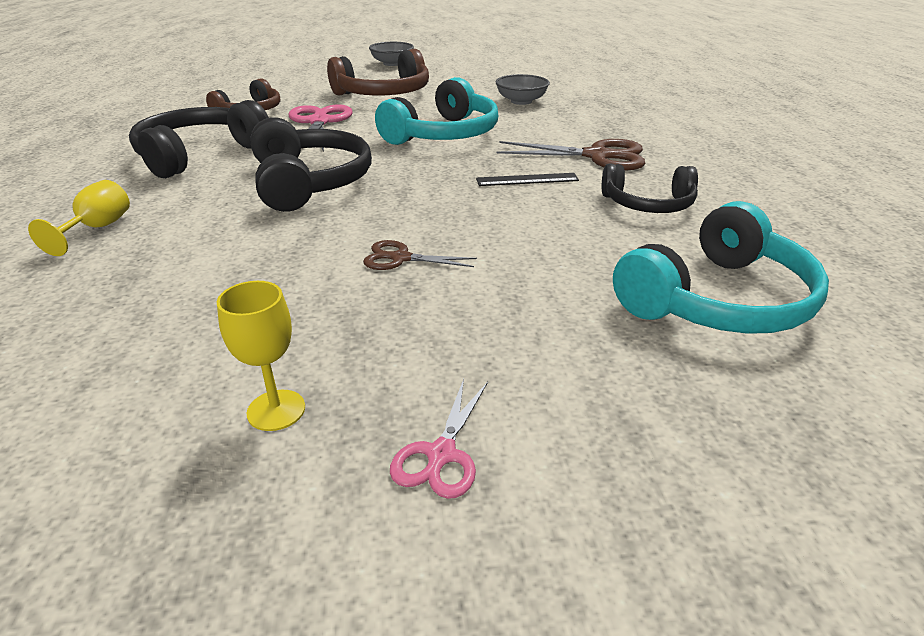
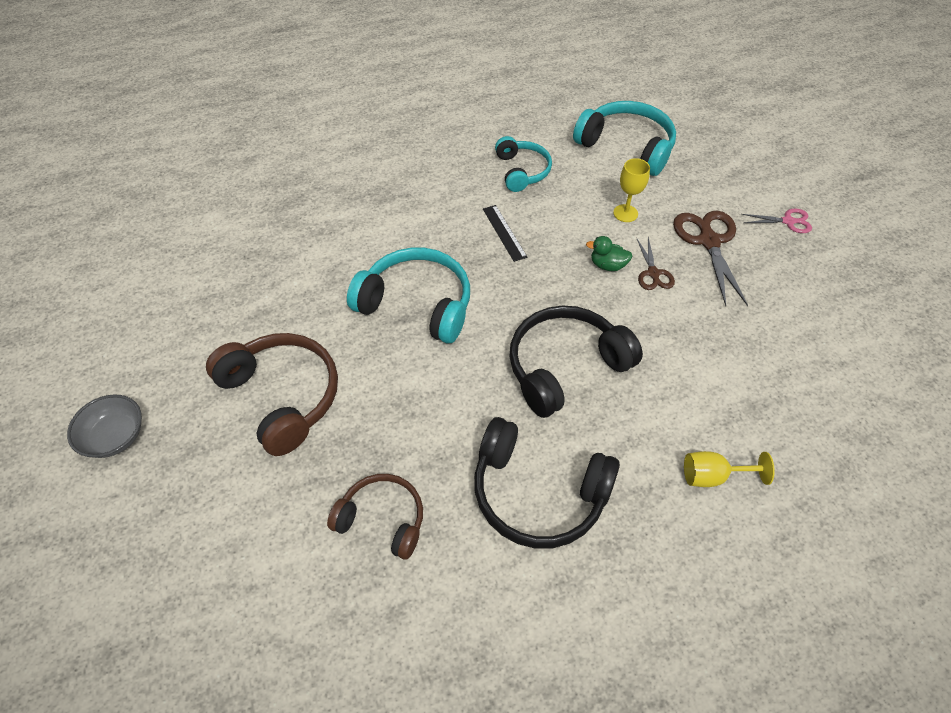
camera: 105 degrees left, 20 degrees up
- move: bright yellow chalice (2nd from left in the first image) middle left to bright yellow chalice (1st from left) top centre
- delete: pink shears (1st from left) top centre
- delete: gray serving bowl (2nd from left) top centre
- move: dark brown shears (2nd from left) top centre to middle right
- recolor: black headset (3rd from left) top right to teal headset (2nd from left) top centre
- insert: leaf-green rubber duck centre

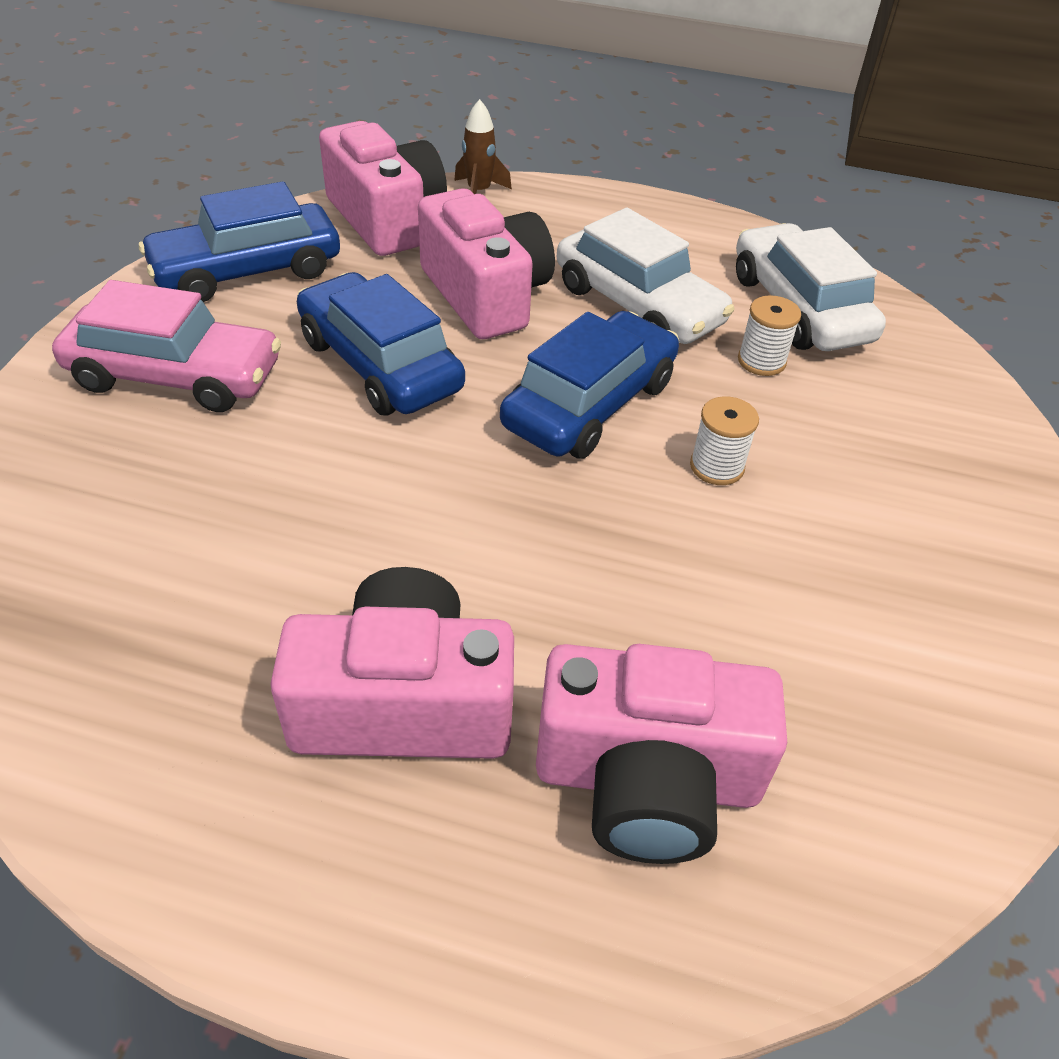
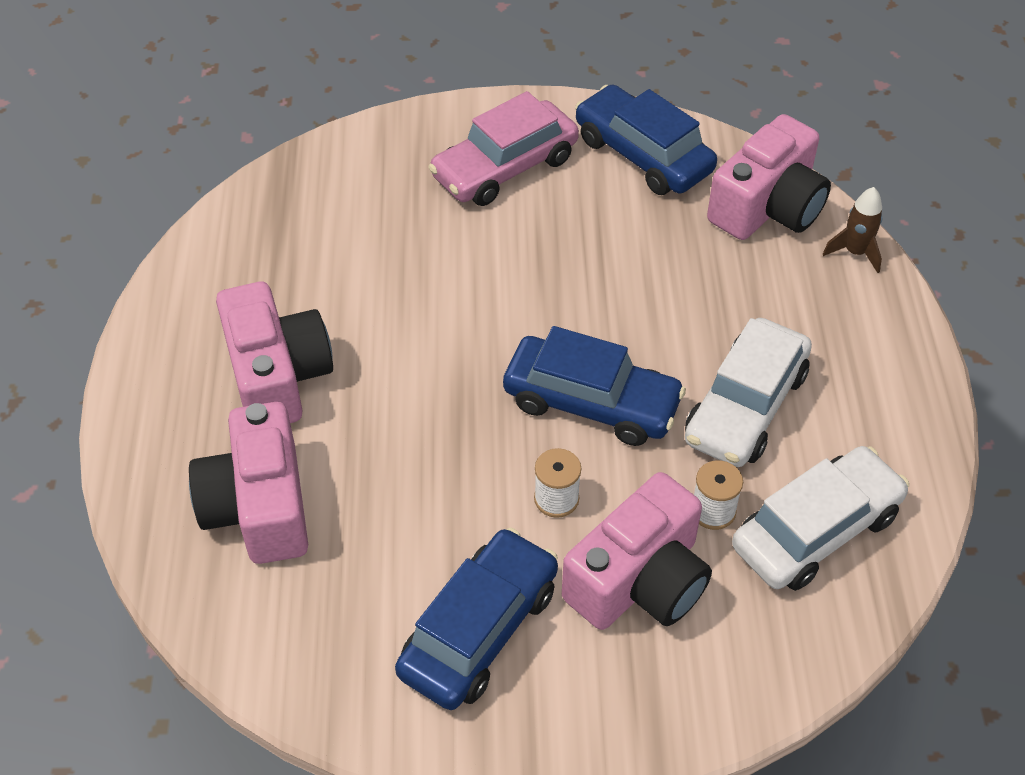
camera: 75 degrees right, 5 degrees up
- rotate: pink automobile top left = top centre 60 degrees clockwise
- move: blue automobile (2nd from left in the first image) top centre to blue automobile (1st from left) bottom centre
- move: pink photo camera (3rd from left) top centre to bottom centre

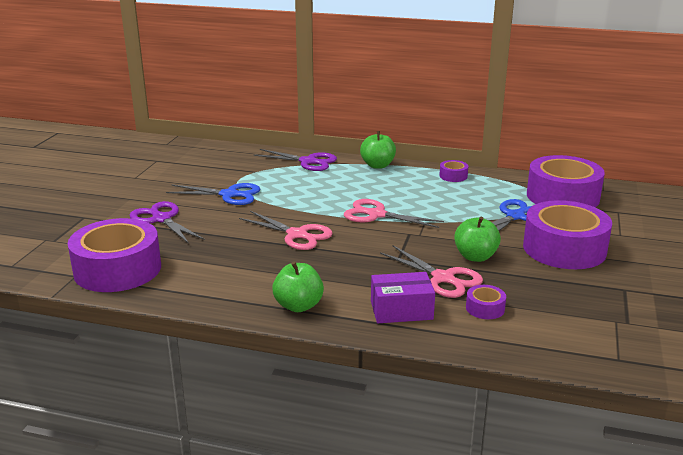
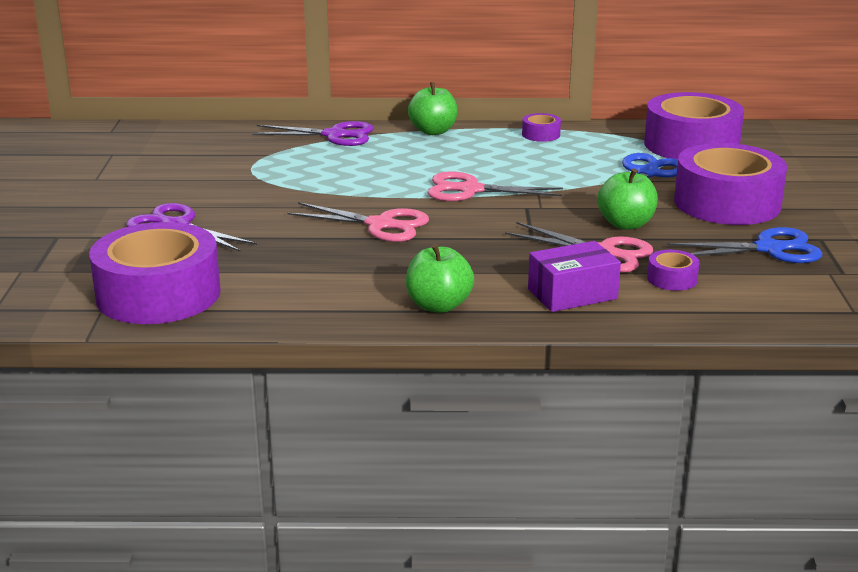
camera: 15 degrees left, 0 degrees up
- move: blue shears (1st from left in the first image) middle left to blue shears (2nd from left) middle right

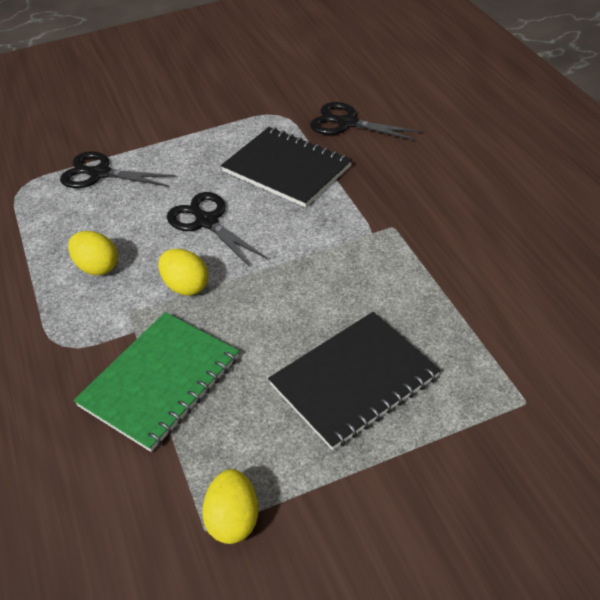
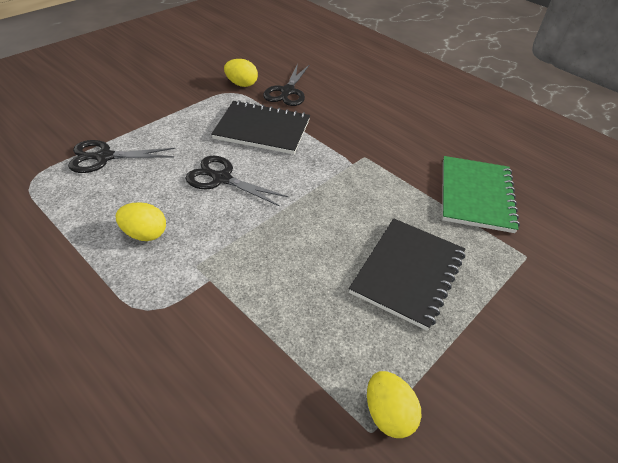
camera: 30 degrees left, 0 degrees up
- move: leaf-green notebook middle left to middle right
- move: bright yellow toy egg (2nd from left) middle left to top centre
- rotate: black shears (3rd from left) top centre = top centre 75 degrees counterclockwise

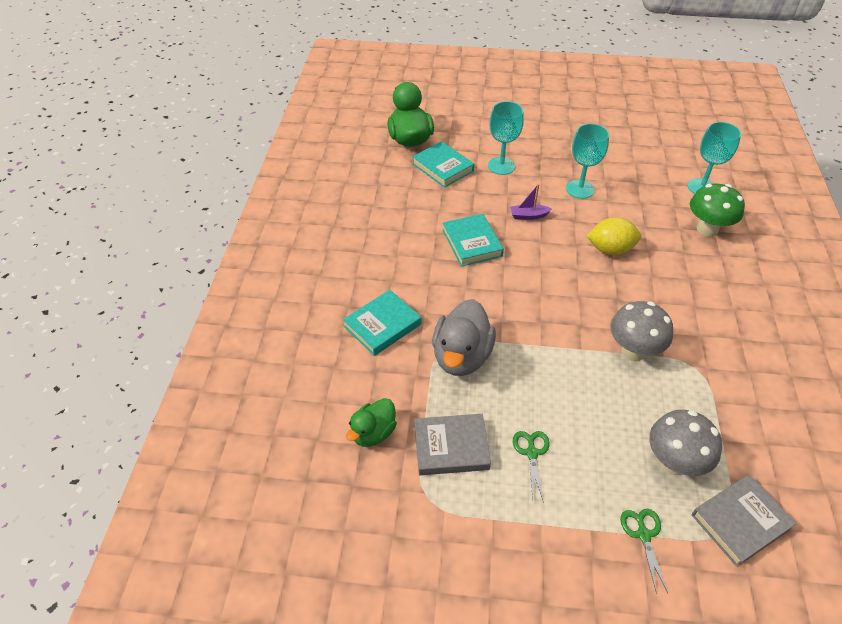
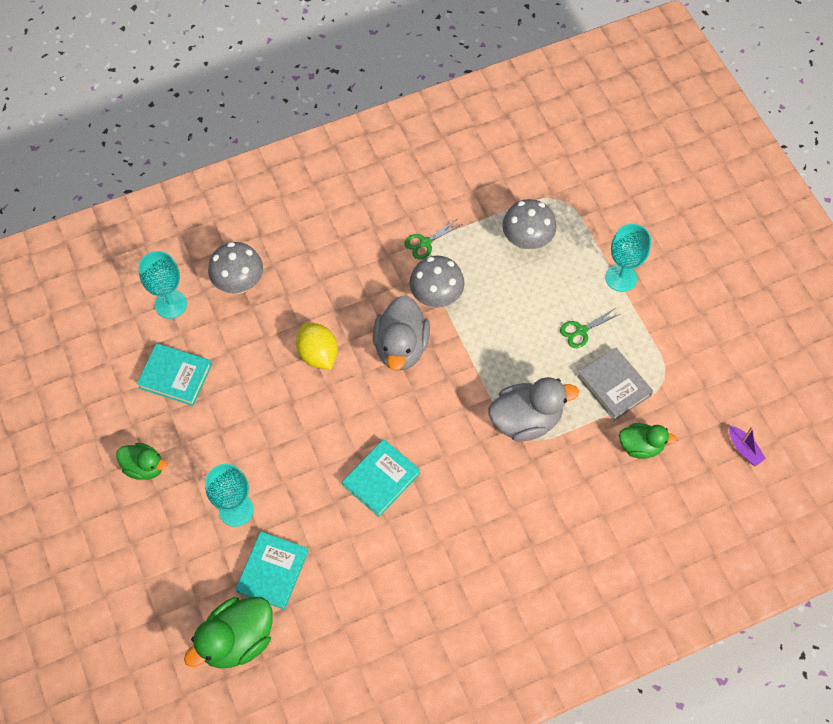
camera: 120 degrees left, 15 degrees up
- move: teal book (1st from left) centre to middle left
- move: royal purple sailboat top centre to middle right
- move: teal chalice (2nd from left in the first image) top right to teal chalice (3rd from left) middle right
- move: leaf-green shears (2nd from left in the first image) bottom right to leaf-green shears (1st from left) top centre
- recolor: leaf-green mushroom middle right to gray mushroom (1st from left) middle left
- delete: gray book (2nd from left) bottom right
- insert: leaf-green rubber duck (1st from left) middle left
- insert: gray rubber duck (1st from left) centre

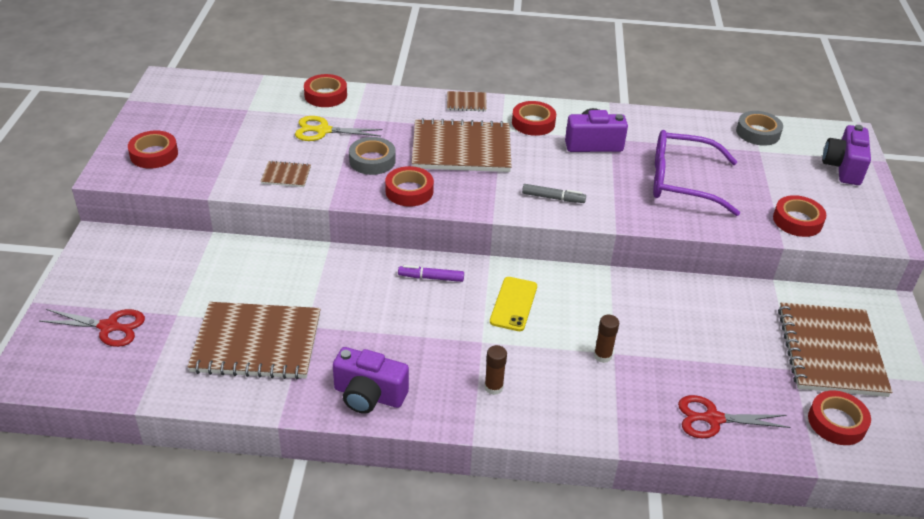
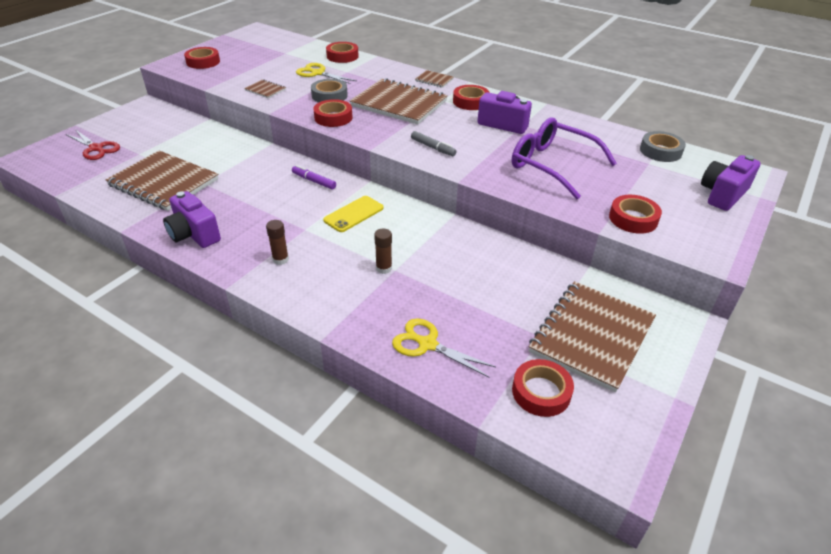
camera: 30 degrees right, 0 degrees up
- recolor: scarlet shears (2nd from left) bottom right to bright yellow shears (2nd from left) centre

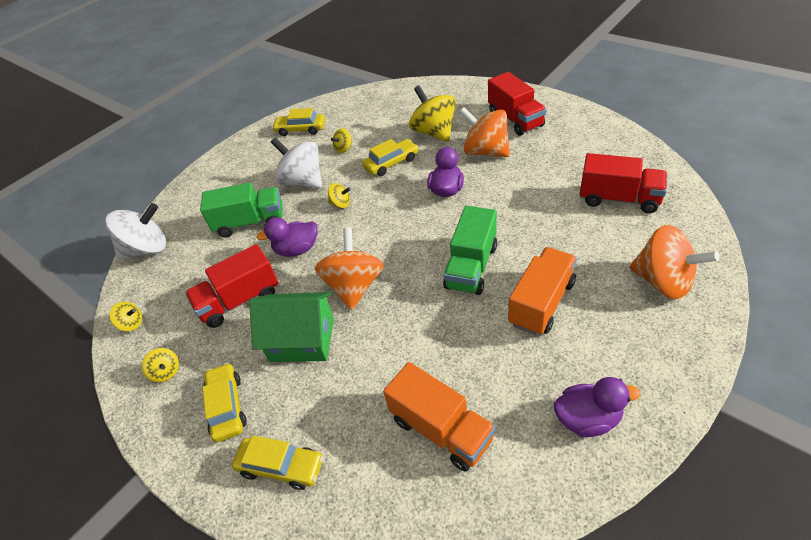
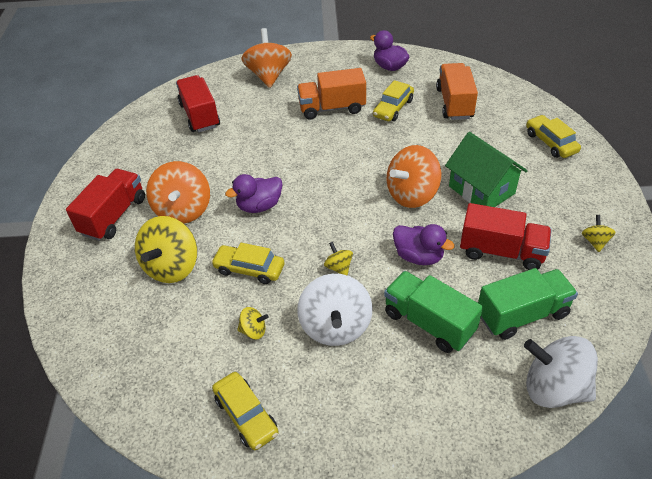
camera: 135 degrees left, 0 degrees up
- delete: bright yellow spinning top (1st from left) middle left
- move: bright yellow automobile (1st from left in the first image) bottom left to bright yellow automobile (3rd from left) top centre
- move: leaf-green lorry (2nd from left) centre to middle right

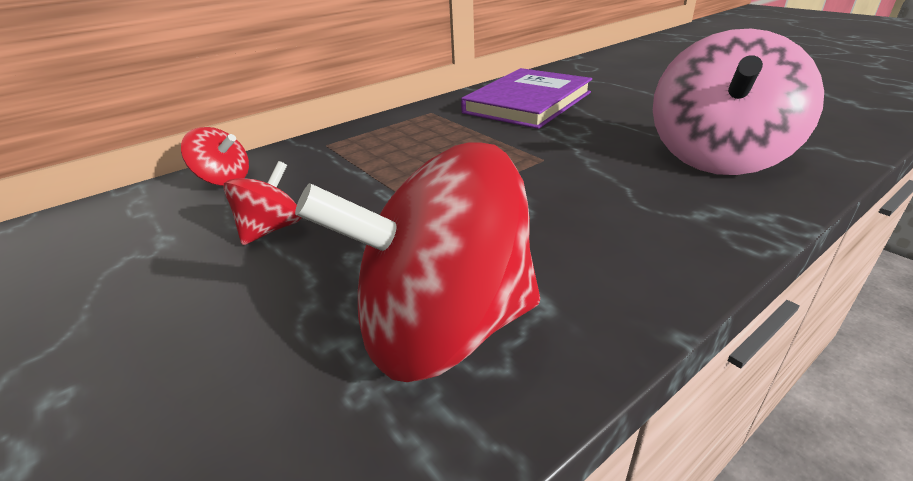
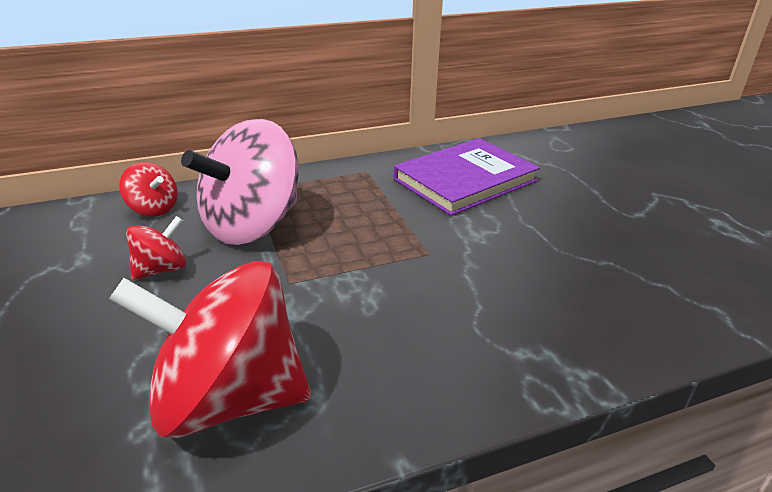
camera: 15 degrees right, 0 degrees up
- move: pink spinning top top right to middle left

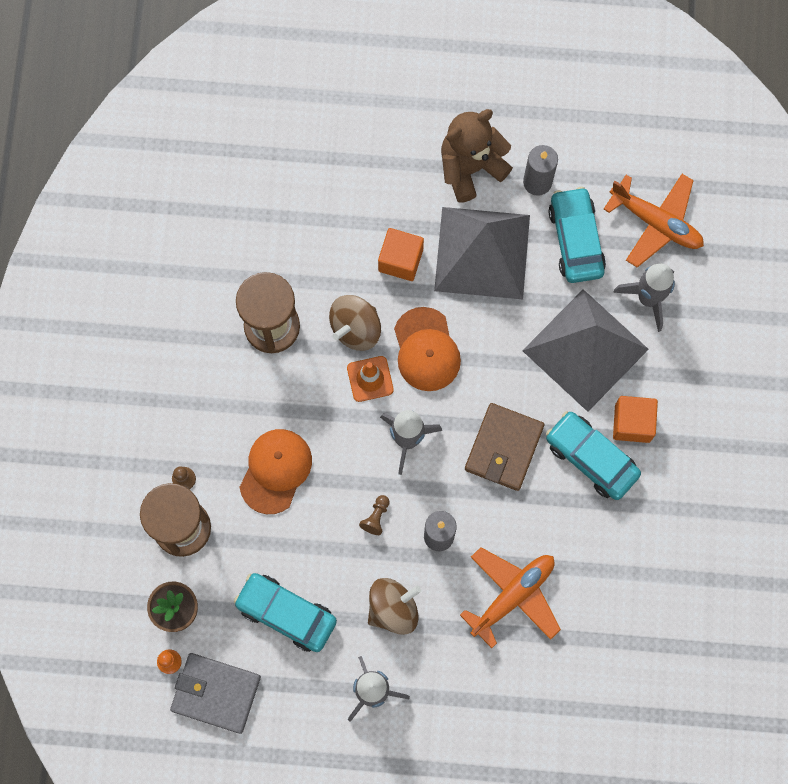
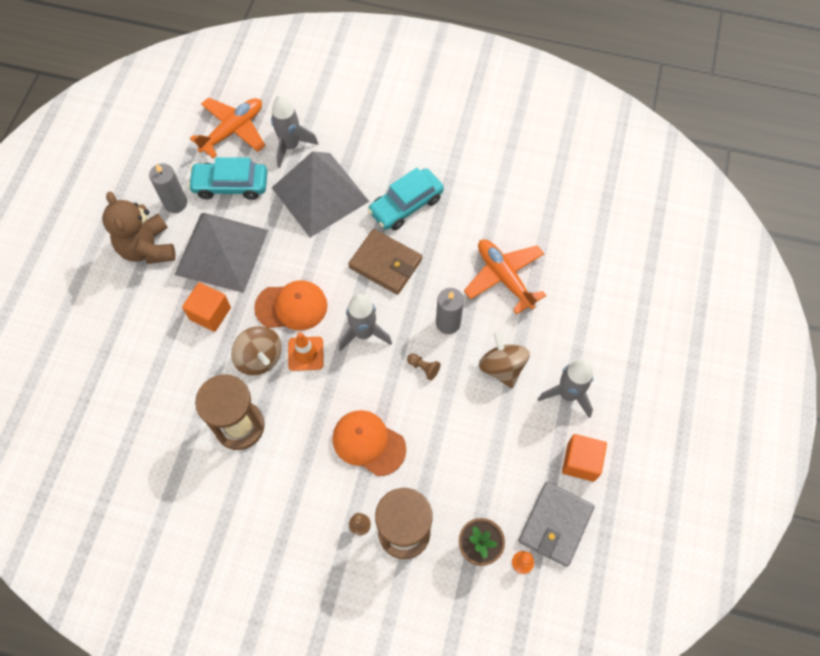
camera: 80 degrees left, 10 degrees down
- delete: teal automobile (1st from left) bottom centre
- move: bright orange solid cube (2nd from left) middle right to bottom right

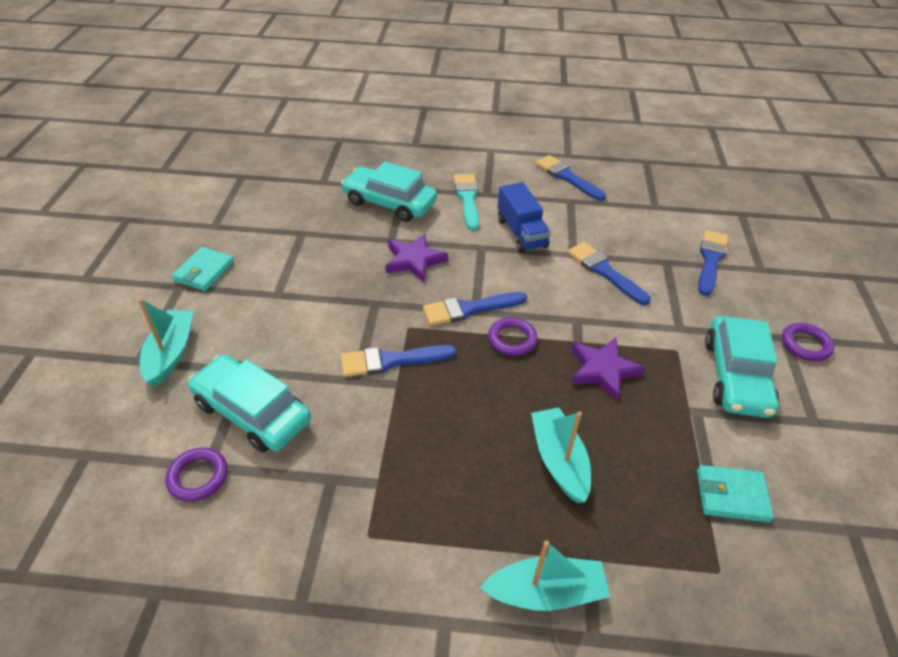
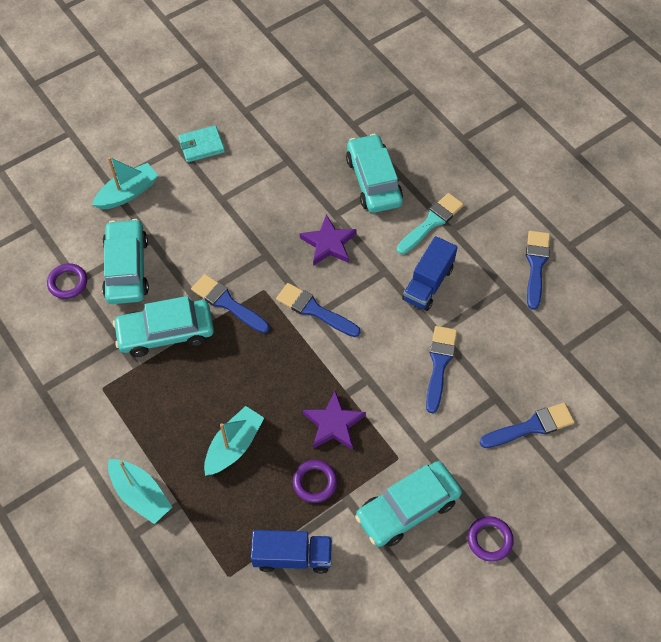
camera: 50 degrees right, 15 degrees up
- move: royal purple hoop (2nd from left) centre to bottom centre
- replace: teal wallet (2nd from left) bottom right to blue lorry (1st from left) bottom centre
- insert: teal automobile (2nd from left) middle left

